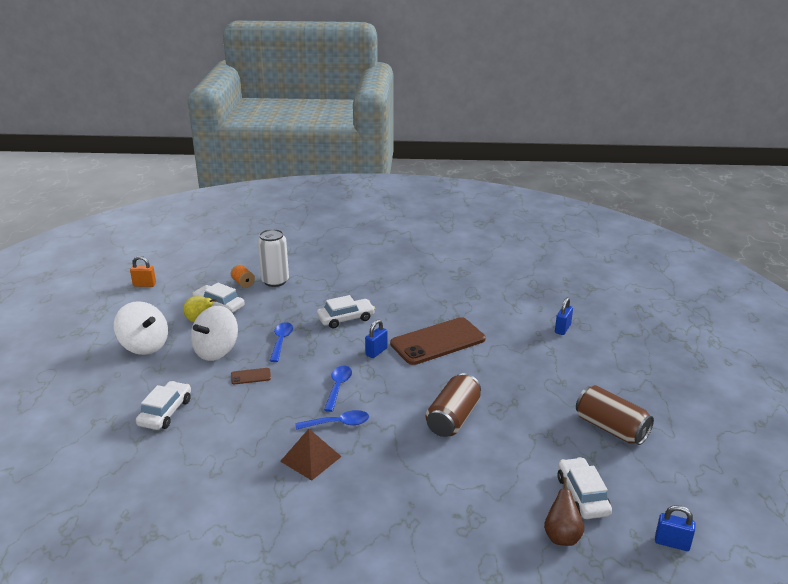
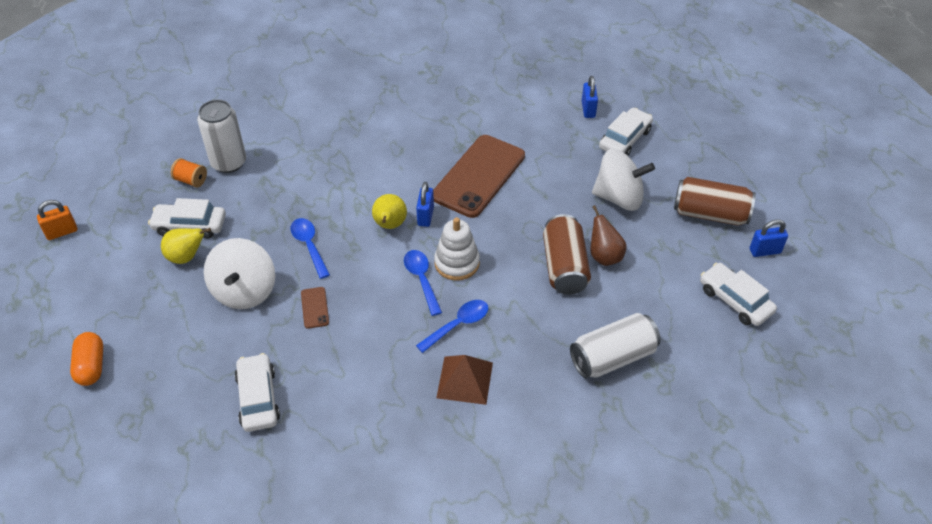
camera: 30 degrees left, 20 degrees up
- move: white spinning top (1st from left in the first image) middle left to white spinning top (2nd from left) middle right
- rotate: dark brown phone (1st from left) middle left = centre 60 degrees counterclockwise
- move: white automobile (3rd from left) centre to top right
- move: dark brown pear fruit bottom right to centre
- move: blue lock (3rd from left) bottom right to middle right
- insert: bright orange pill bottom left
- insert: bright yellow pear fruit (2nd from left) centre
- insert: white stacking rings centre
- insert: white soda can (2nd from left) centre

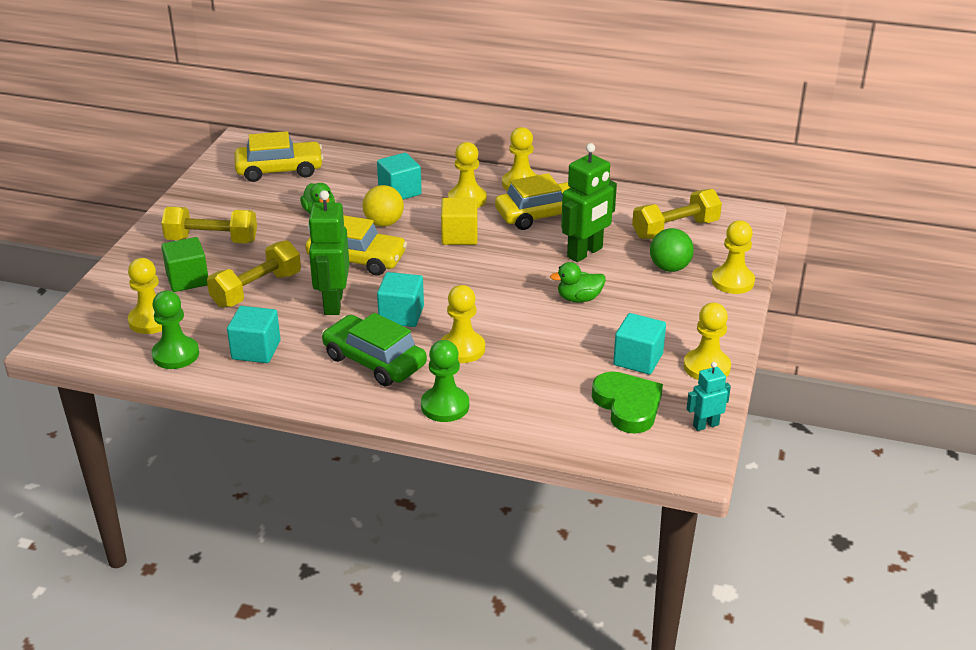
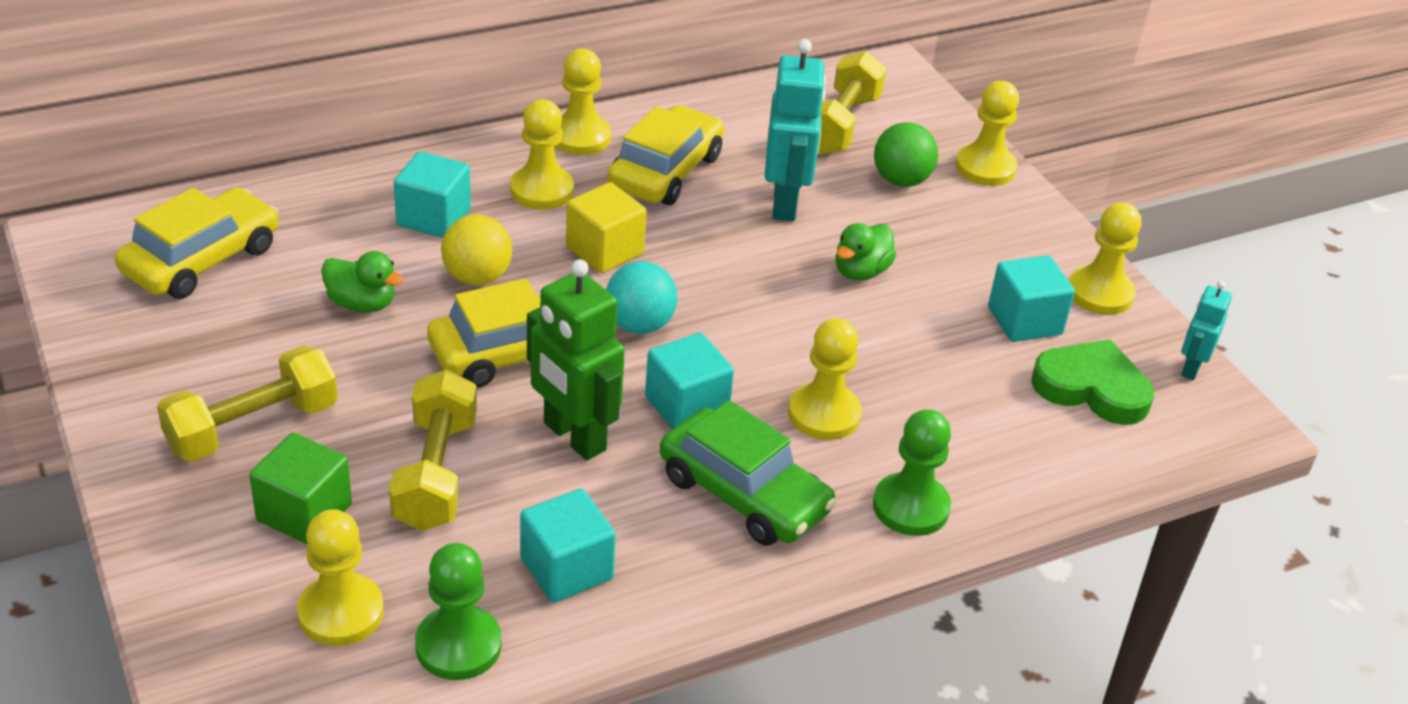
camera: 45 degrees left, 5 degrees up
- rotate: leaf-green automobile centre = bottom centre 135 degrees counterclockwise
- recolor: leaf-green robot figure (2nd from left) top centre to teal robot figure (1st from left) top centre
- insert: teal ball centre

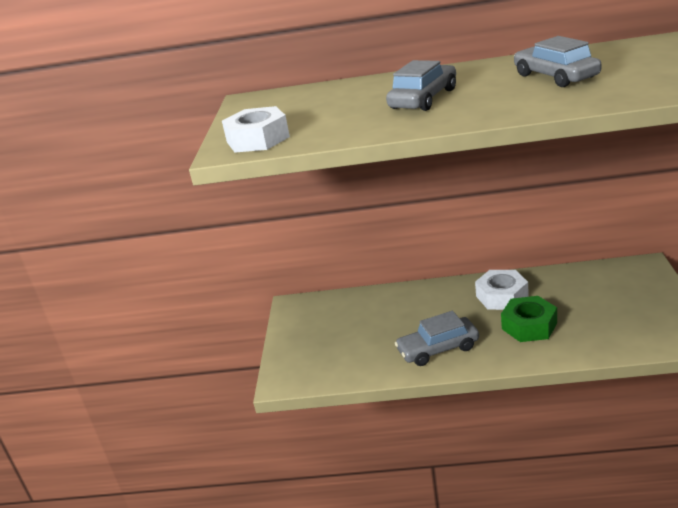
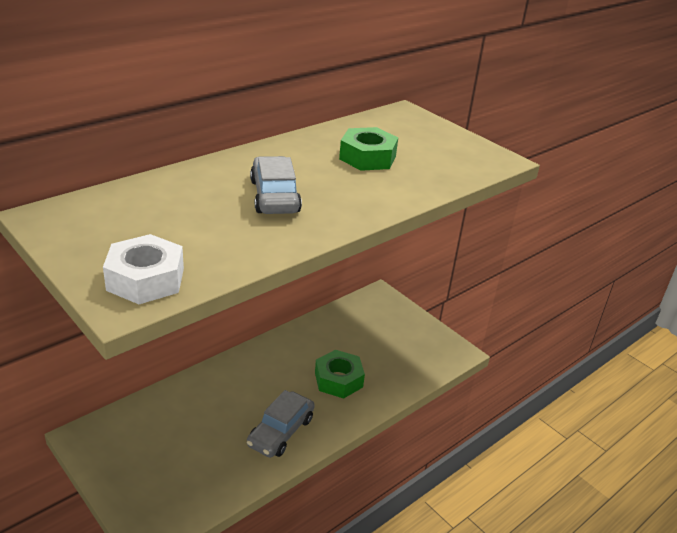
camera: 50 degrees left, 5 degrees up
- delete: white hexagon nut (2nd from left) middle right
- replace: gray automobile (3rd from left) top right to leaf-green hexagon nut (2nd from left) top centre

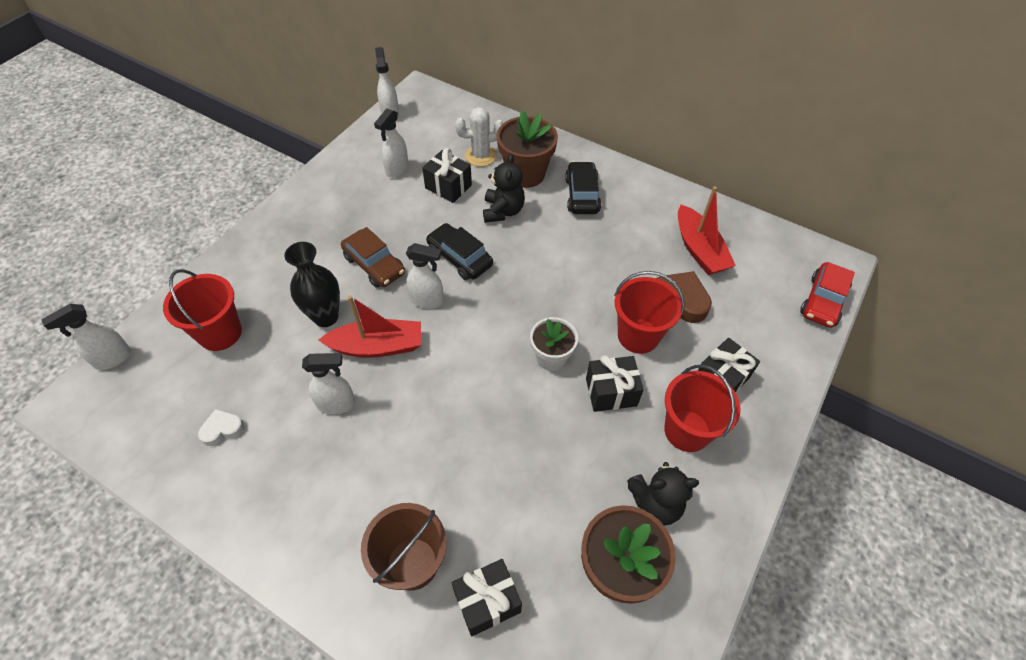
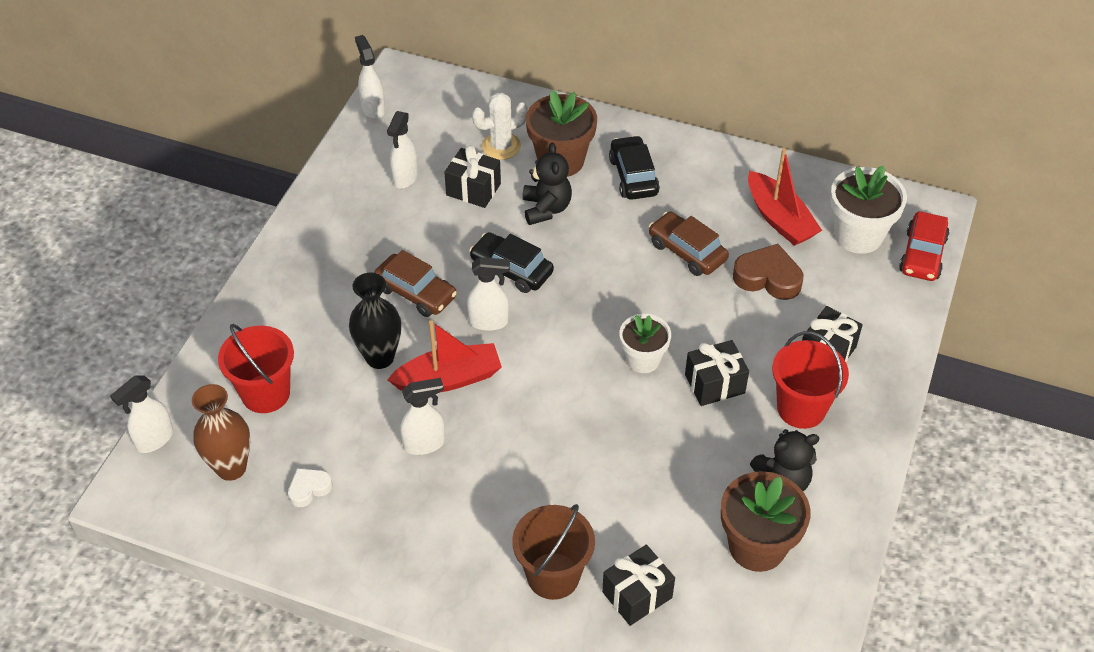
camera: 10 degrees left, 5 degrees down
- delete: scarlet bucket (2nd from left) centre
- insert: dark brown vase middle left
- insert: dark brown automobile (2nd from left) centre
- insert: white plant pot (2nd from left) top right

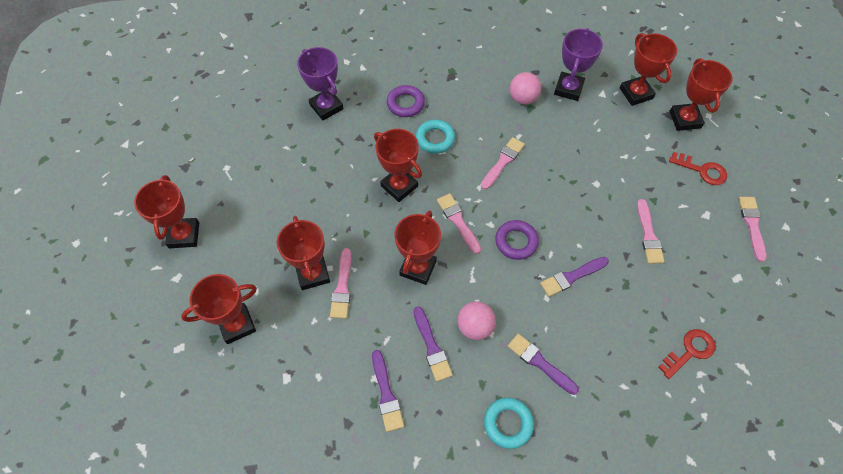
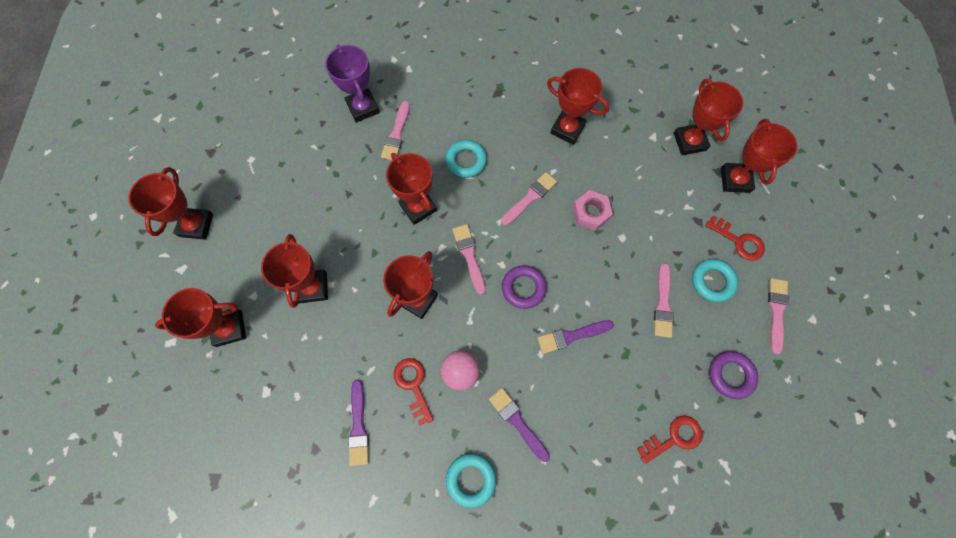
camera: 10 degrees right, 10 degrees up
- move: pink paintbrush (1st from left) centre to top centre
- move: royal purple hoop (1st from left in the first image) top centre to royal purple hoop (2nd from left) bottom right
- replace: royal purple paintbrush (2nd from left) bottom centre to scarlet key (1st from left) bottom centre
- replace: pink ball (2nd from left) top centre to scarlet award cup (6th from left) top centre
- delete: royal purple award cup (2nd from left) top right
- insert: pink hexagon nut centre
- insert: teal hoop (3rd from left) middle right

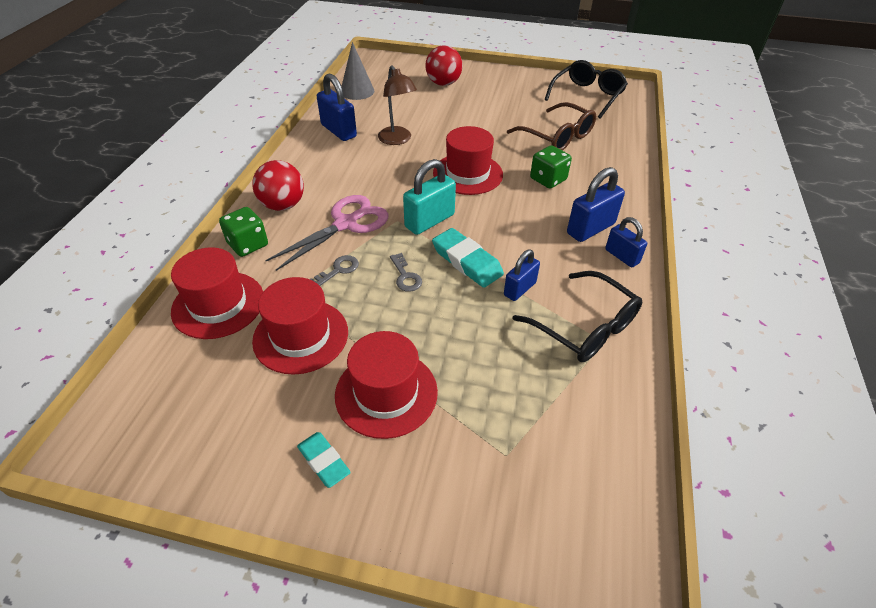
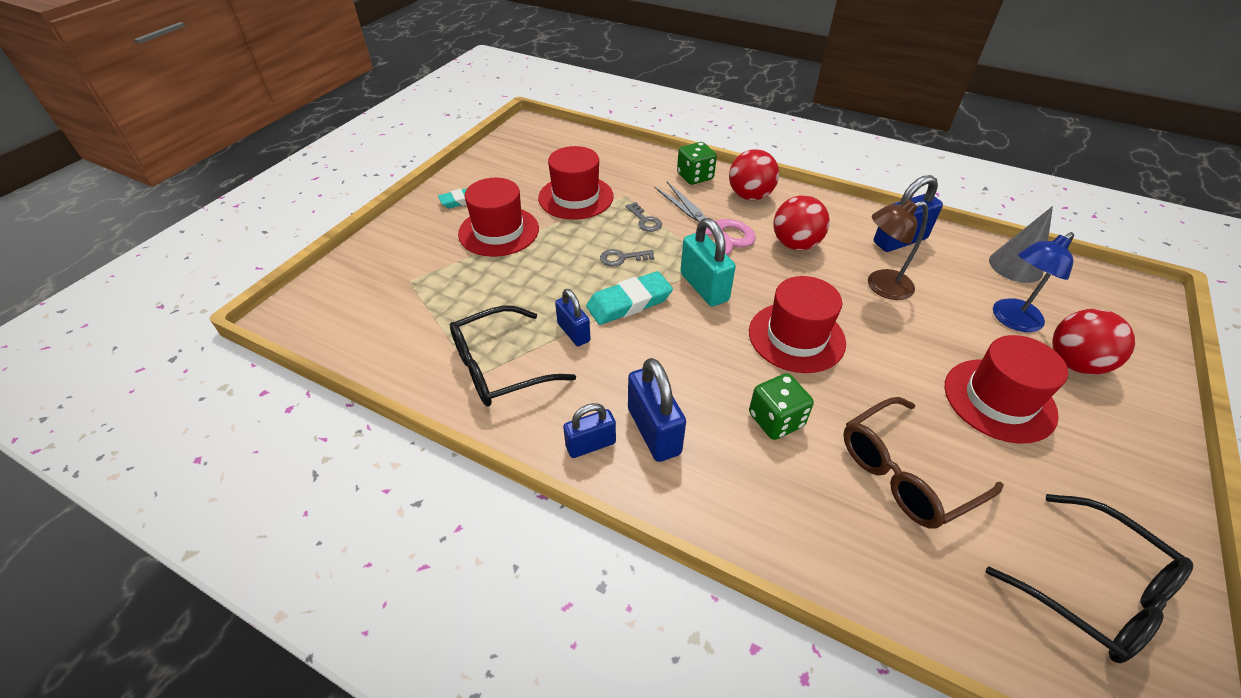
camera: 105 degrees right, 0 degrees up
- move: scarlet hat (1st from left in the first image) middle left to scarlet hat (4th from left) middle right
- insert: scarlet ball (2nd from left) top centre
- insert: blue lamp middle right

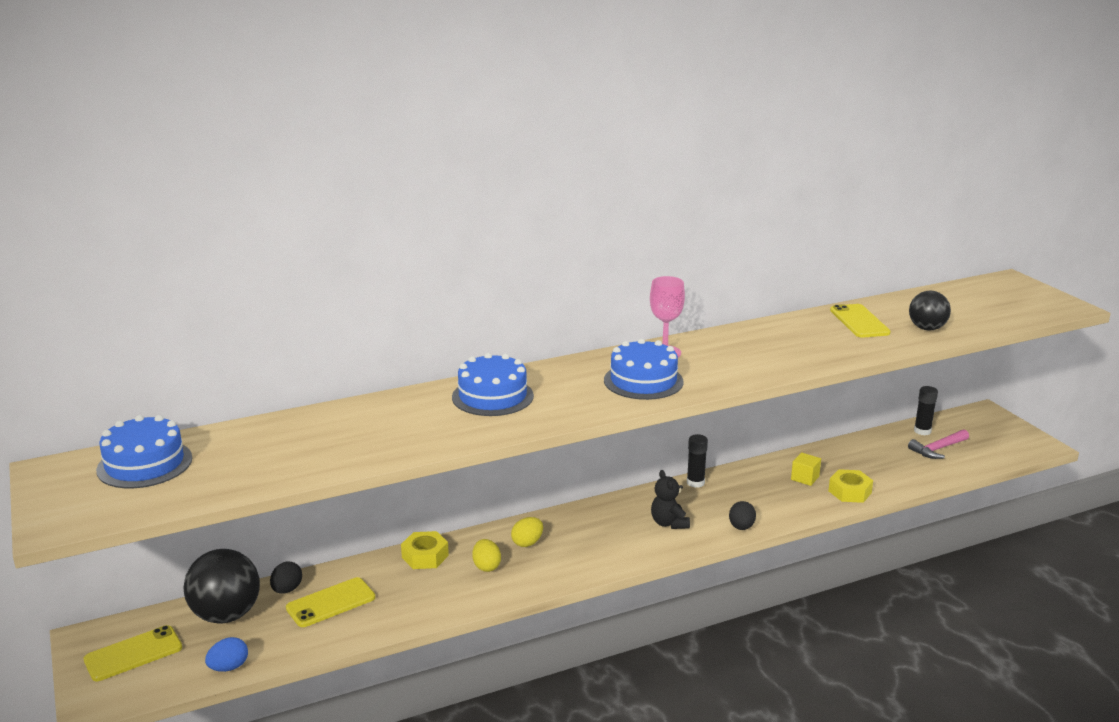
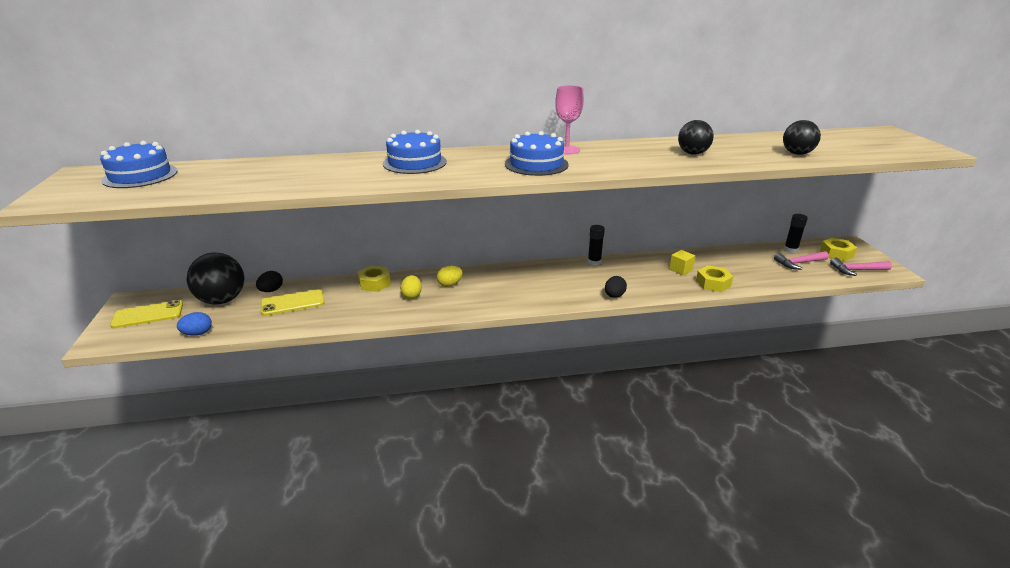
camera: 15 degrees right, 5 degrees up
- delete: black stuffed bear bottom centre
- delete: bright yellow phone (3rd from left) middle right
- insert: black ball (2nd from left) top right
- insert: bright yellow hexagon nut (3rd from left) middle right
- insert: pink claw hammer (2nd from left) middle right

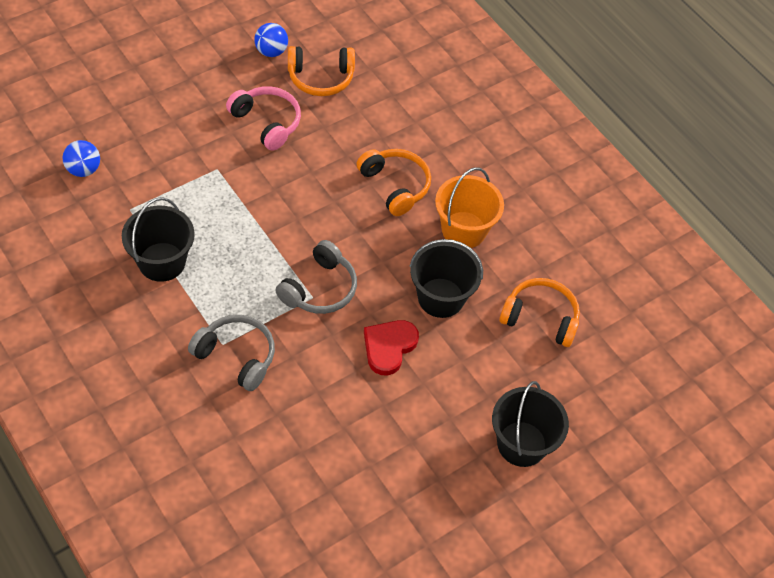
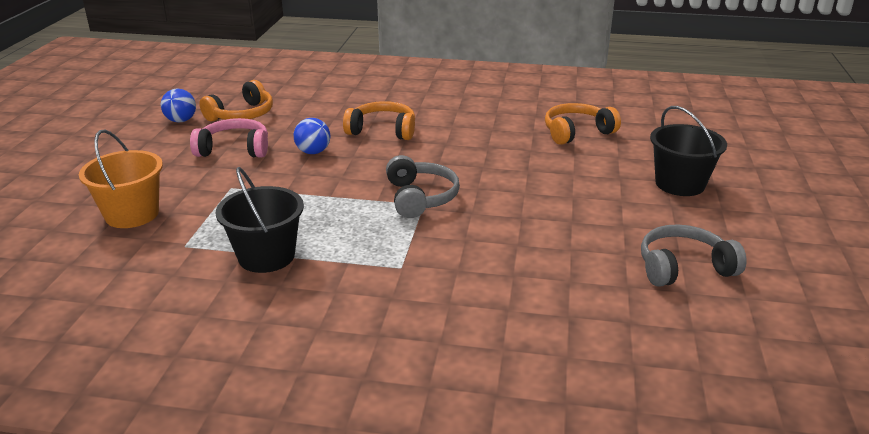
camera: 40 degrees left, 25 degrees down
- move: blue ball (1st from left in the first image) top left to blue ball (2nd from left) top centre
- move: gray headset (1st from left in the first image) middle left to gray headset (2nd from left) middle right
- delete: scarlet love heart centre
- delete: black bucket (2nd from left) centre
- move: bright orange bucket centre to middle left

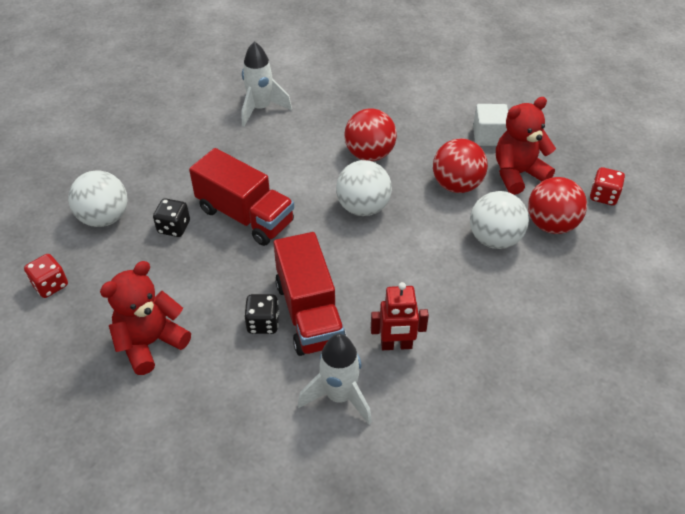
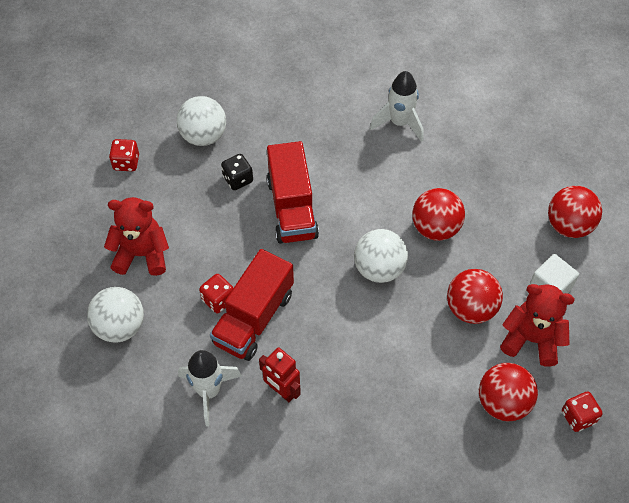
camera: 45 degrees right, 10 degrees up
- recolor: black die (2nd from left) centre to scarlet die (2nd from left) centre
- move: white ball (3rd from left in the first image) middle right to white ball (1st from left) middle left
- insert: scarlet ball (4th from left) middle right

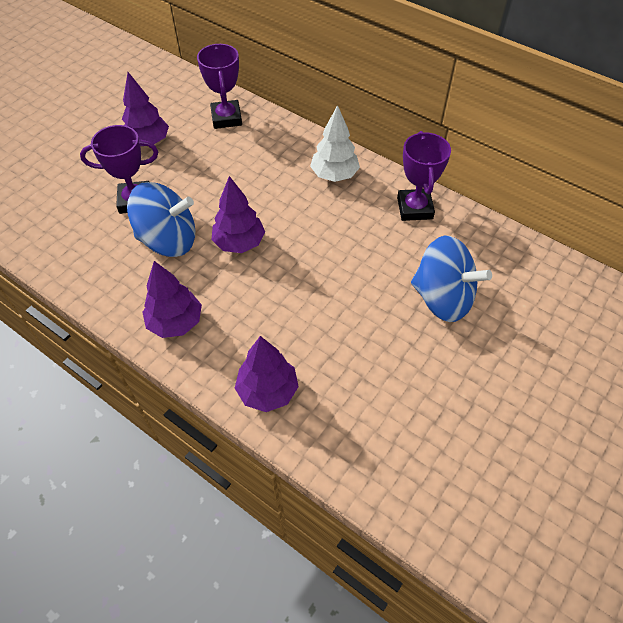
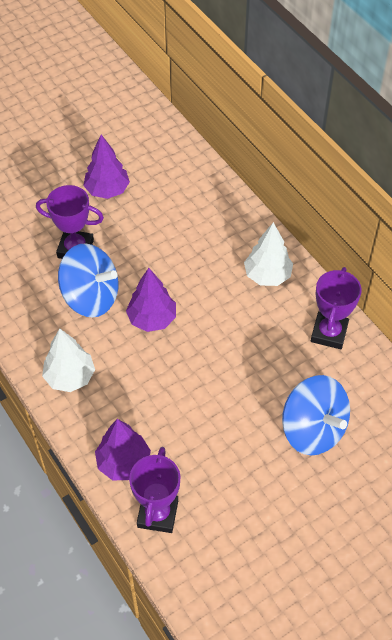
camera: 20 degrees right, 0 degrees up
- recolor: royal purple toy tree (2nd from left) middle left to white toy tree (1st from left) middle left
- move: royal purple award cup (2nd from left) top centre to bottom centre

